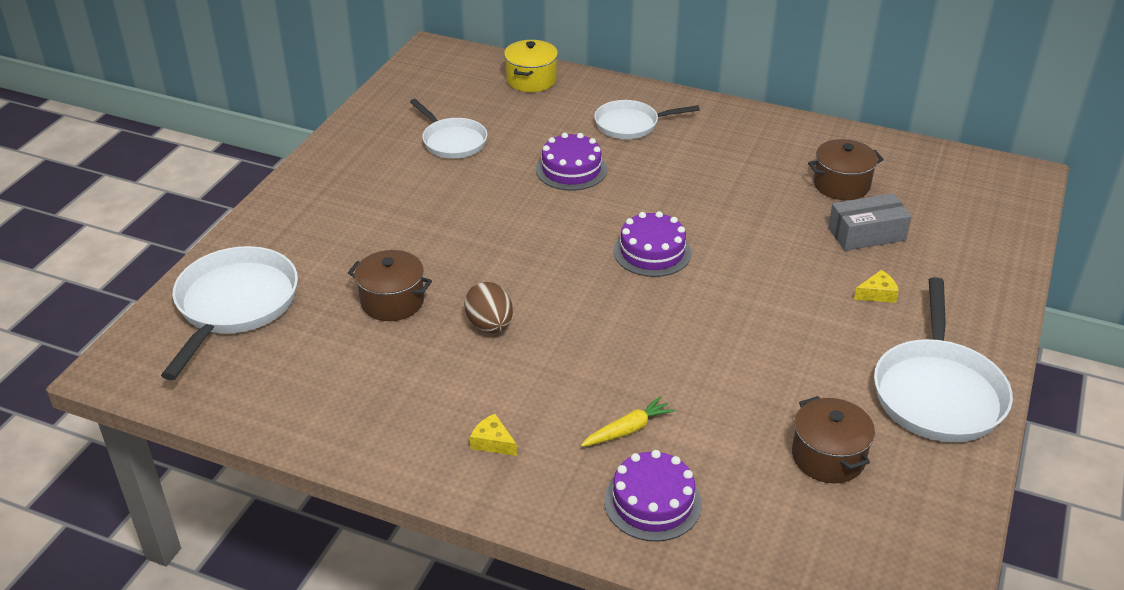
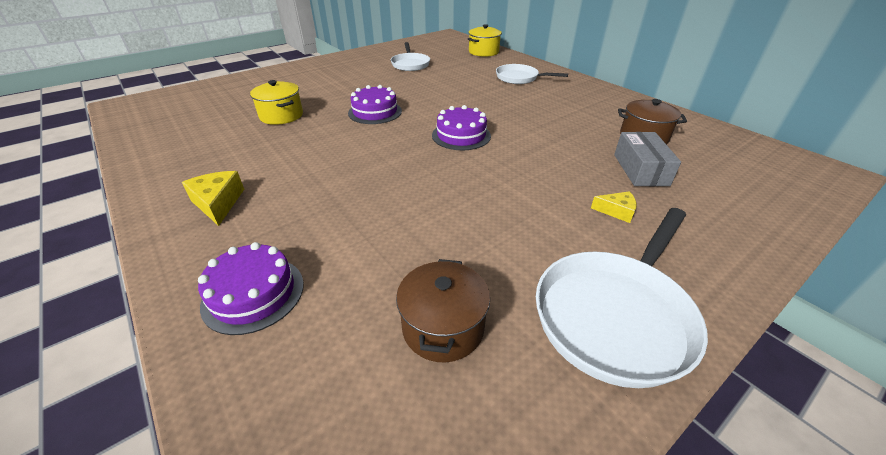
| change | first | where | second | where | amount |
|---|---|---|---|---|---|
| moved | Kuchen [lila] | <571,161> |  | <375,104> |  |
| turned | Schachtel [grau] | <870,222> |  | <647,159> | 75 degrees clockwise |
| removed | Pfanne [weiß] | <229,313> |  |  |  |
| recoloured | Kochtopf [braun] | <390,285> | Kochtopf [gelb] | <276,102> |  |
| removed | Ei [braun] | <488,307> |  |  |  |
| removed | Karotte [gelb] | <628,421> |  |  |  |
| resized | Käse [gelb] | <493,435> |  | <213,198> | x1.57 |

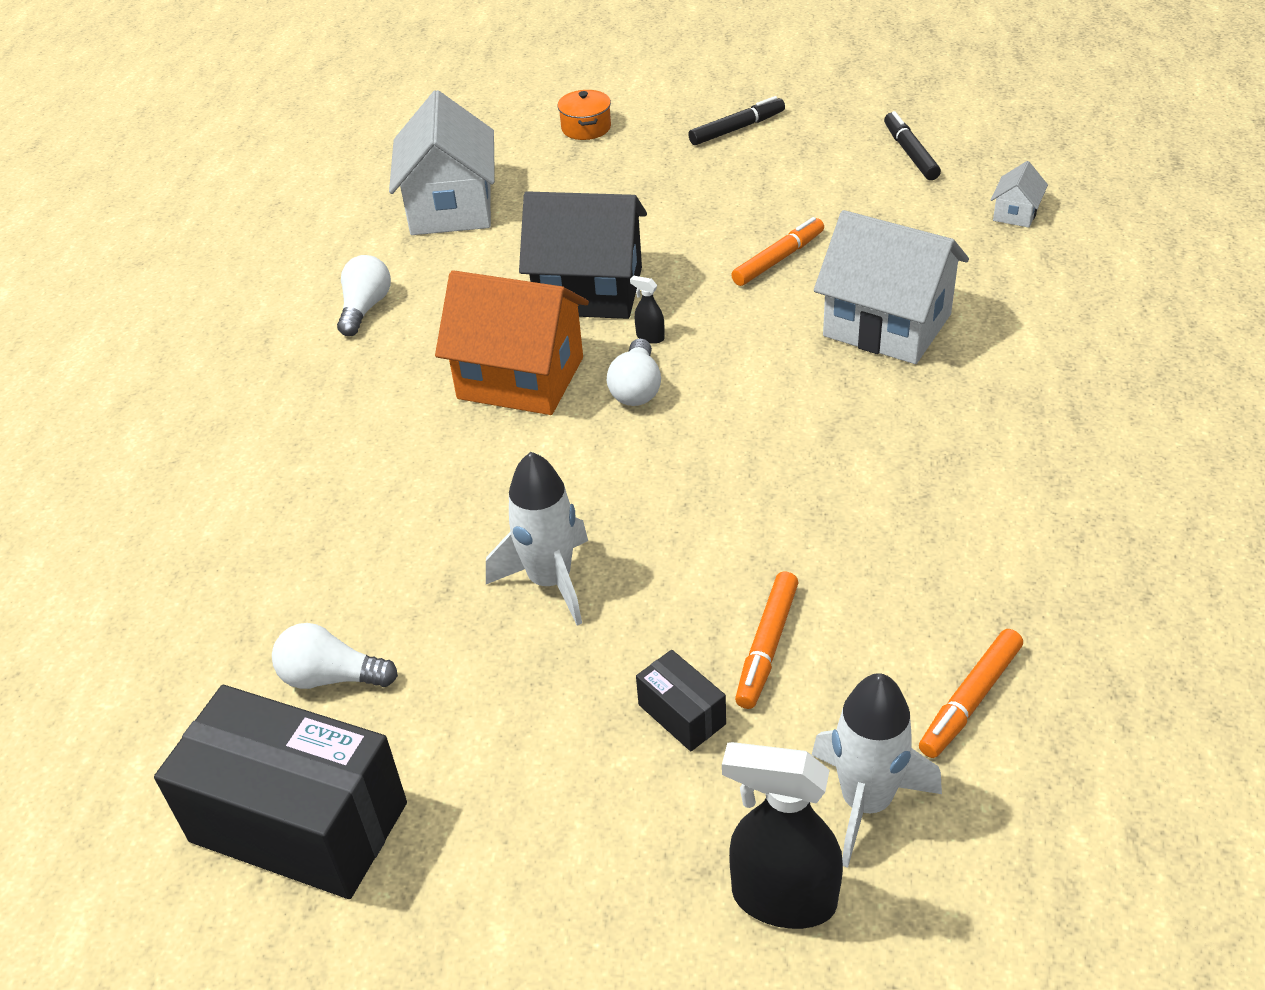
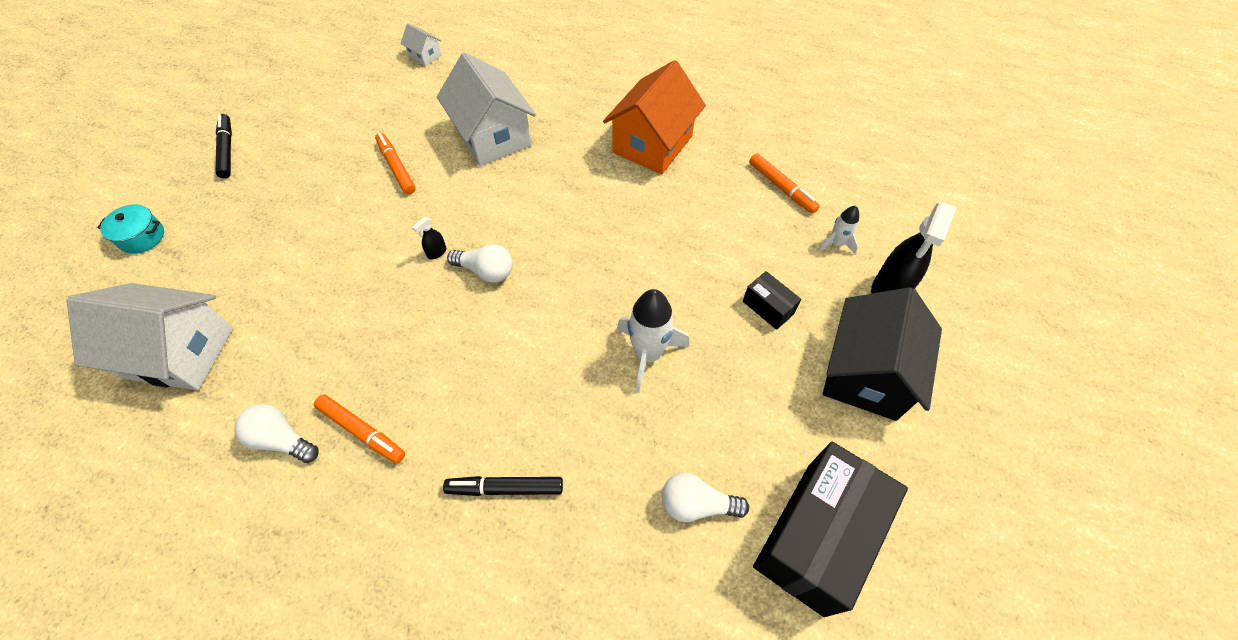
| change | first | where | second | where | amount |
|---|---|---|---|---|---|
| recoloured | Kochtopf [orange] | <584,115> | Kochtopf [türkis] | <130,229> |  |
| moved | Filzstift [schwarz] | <912,145> |  | <503,486> |  |
| moved | Haus [schwarz] | <583,255> |  | <882,354> |  |
| turned | Haus [weiß] | <891,287> |  | <486,109> | 75 degrees counterclockwise |
| moved | Haus [orange] | <512,342> |  | <654,117> |  |
| moved | Filzstift [orange] | <766,640> |  | <359,429> |  |
| turned | Glühbirne [weiß] | <335,656> |  | <705,497> | 75 degrees clockwise |
| turned | Schachtel [schwarz] | <681,700> |  | <772,300> | 75 degrees clockwise |
| resized | Rakete [weiß] | <877,770> |  | <838,230> | x0.55 |

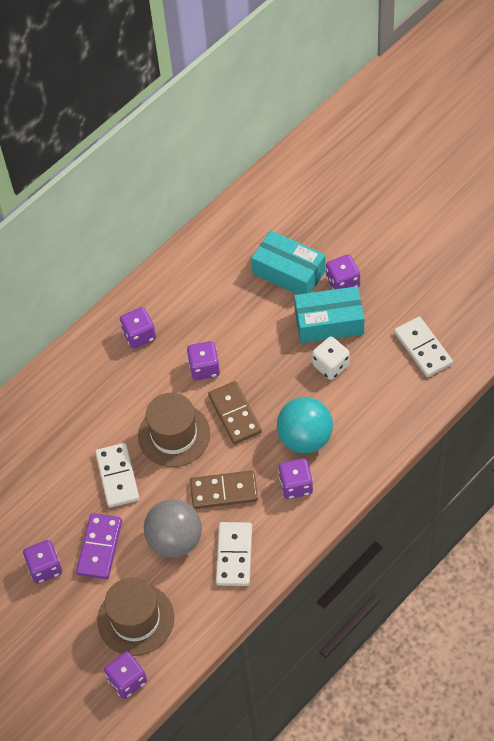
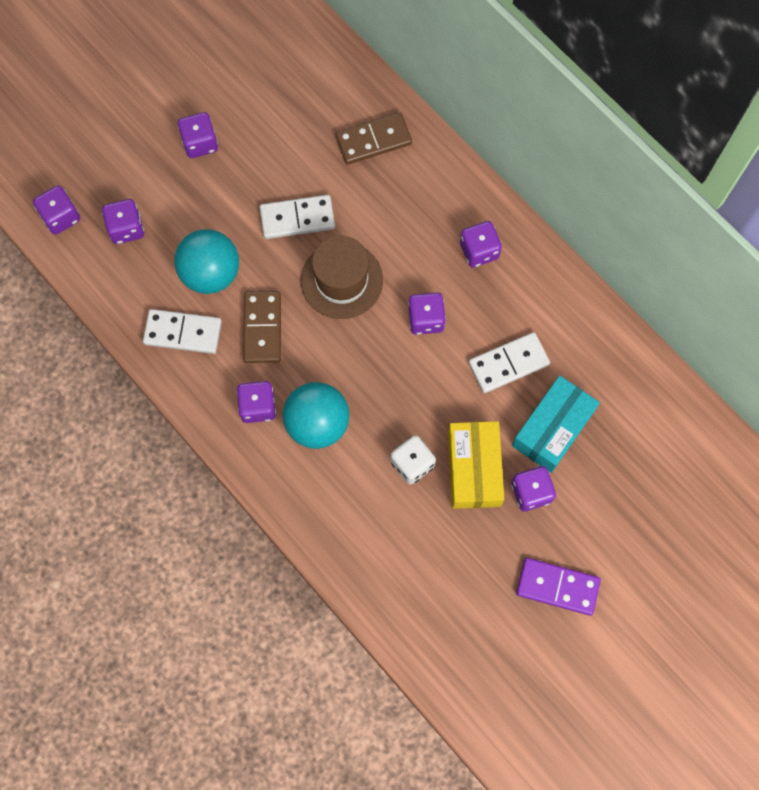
| change | first | where | second | where | amount |
|---|---|---|---|---|---|
| recoloured | Schachtel [türkis] | <329,314> | Schachtel [gelb] | <476,465> |  |
| moved | Dominostein [weiß] | <423,347> |  | <509,362> |  |
| moved | Dominostein [braun] | <235,412> |  | <373,138> |  |
| recoloured | Ball [grau] | <173,528> | Ball [türkis] | <206,261> |  |
| moved | Dominostein [lila] | <99,546> |  | <558,586> |  |
| replaced | Hut [braun] | <135,616> | Spielwürfel [lila] | <123,221> |  |

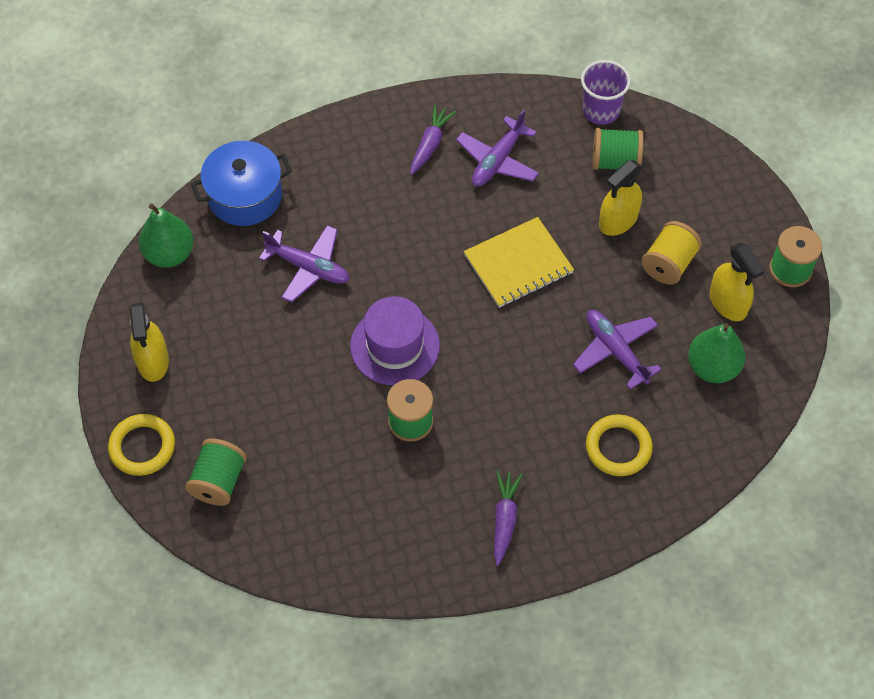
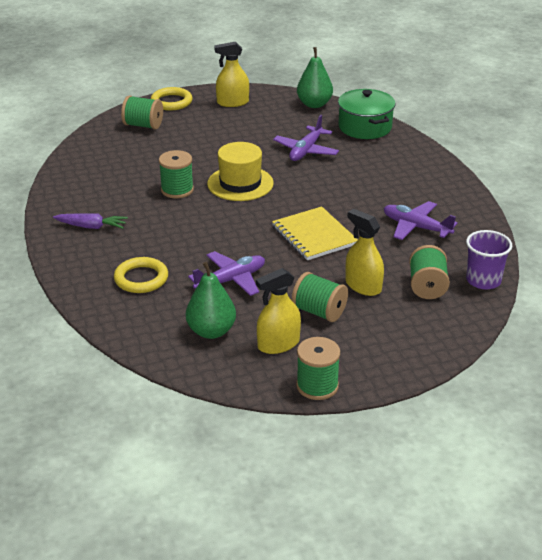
| change | first | where | second | where | amount |
|---|---|---|---|---|---|
| removed | Karotte [lila] | <433,139> |  |  |  |
| recoloured | Kochtopf [blau] | <241,183> | Kochtopf [grün] | <366,114> |  |
| recoloured | Garnrolle [gelb] | <671,253> | Garnrolle [grün] | <320,297> |  |
| recoloured | Hut [lila] | <395,340> | Hut [gelb] | <240,171> |  |

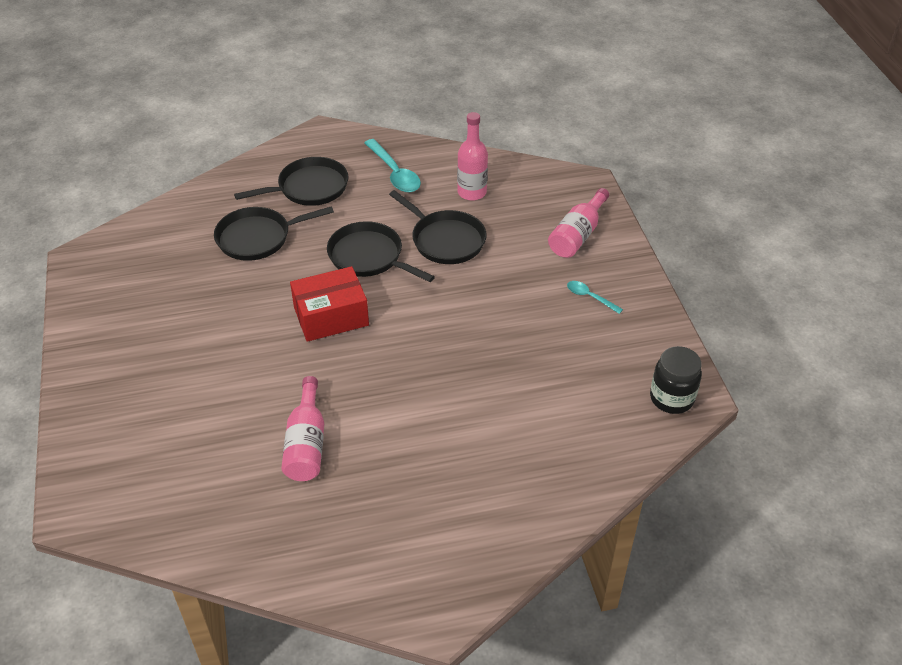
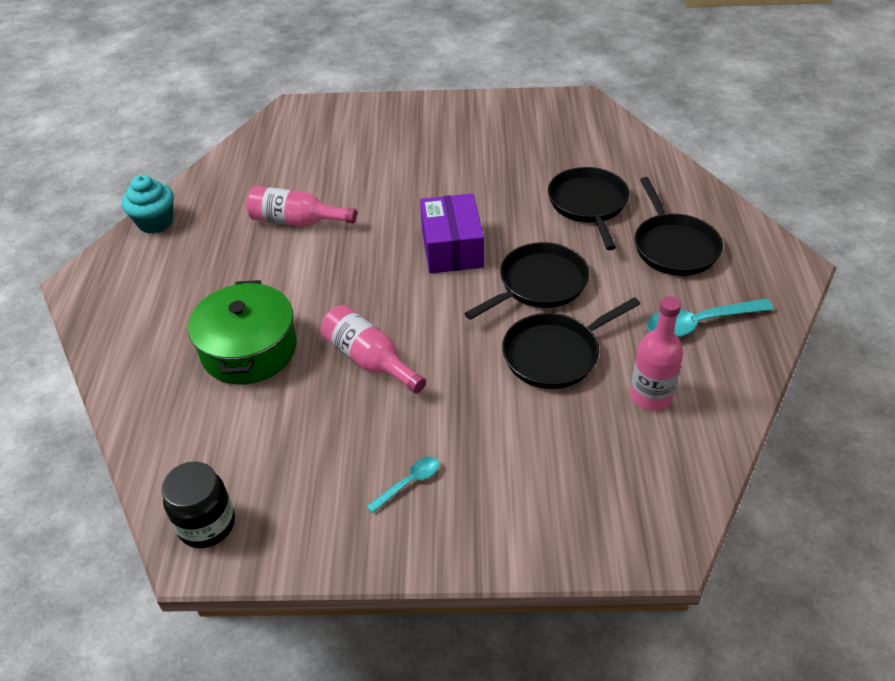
| change | first | where | second | where | amount |
|---|---|---|---|---|---|
| moved | Flasche [rosa] | <578,223> |  | <373,349> |  |
| recoloured | Schachtel [rot] | <329,304> | Schachtel [lila] | <452,233> |  |
| added |  |  | Muffin [türkis] | <148,204> |  |
| added |  |  | Kochtopf [grün] | <242,332> |  |

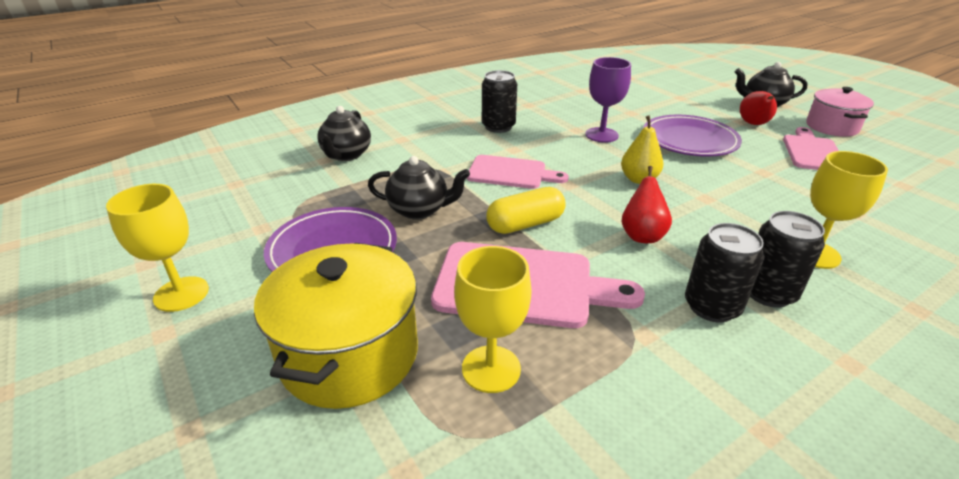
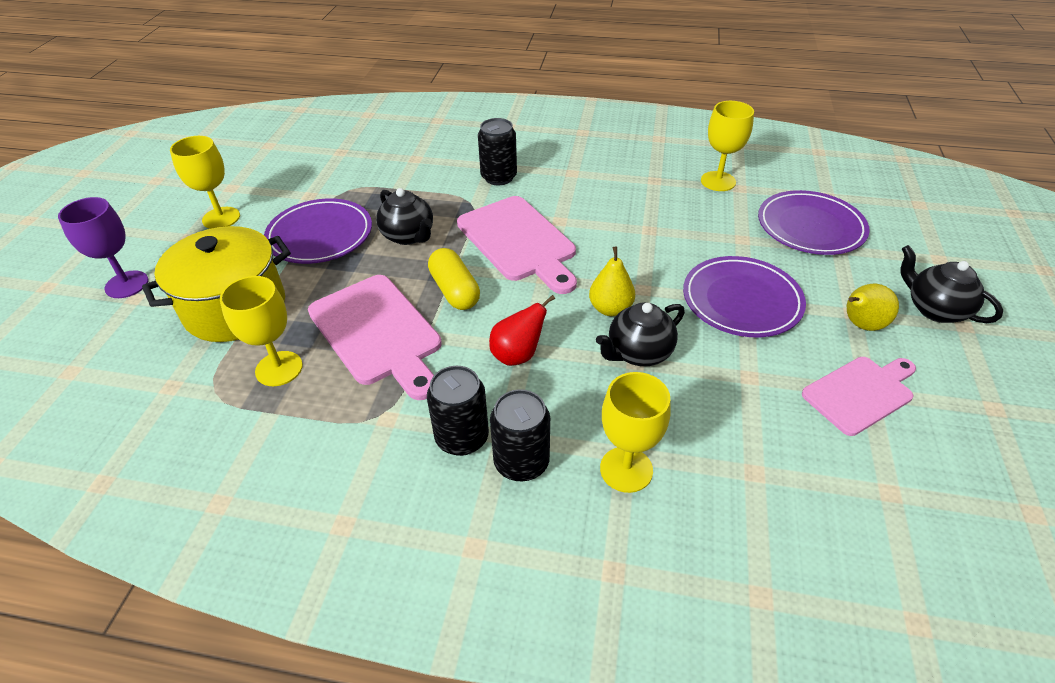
| change | first | where | second | where | amount |
|---|---|---|---|---|---|
| moved | Kelch [lila] | <608,100> |  | <103,247> |  |
| moved | Dose [schwarz] | <499,101> |  | <497,151> |  |
| removed | Kochtopf [rosa] | <840,112> |  |  |  |
| recoloured | Birne [rot] | <758,108> | Birne [gelb] | <873,307> |  |
| moved | Teekanne [schwarz] | <344,133> |  | <640,334> |  |
| resized | Schneidebrett [rosa] | <518,172> |  | <517,245> | x1.54 |
| turned | Kapsel [gelb] | <526,210> |  | <454,279> | 45 degrees clockwise |
| added |  |  | Kelch [gelb] | <727,146> |  |
| added |  |  | Teller [lila] | <814,222> |  |

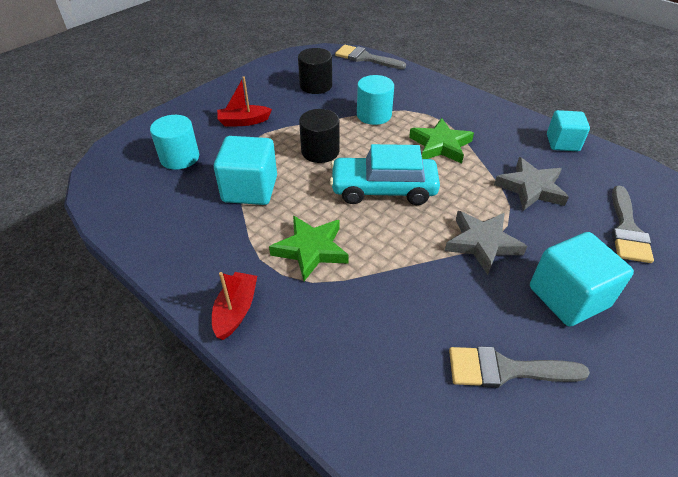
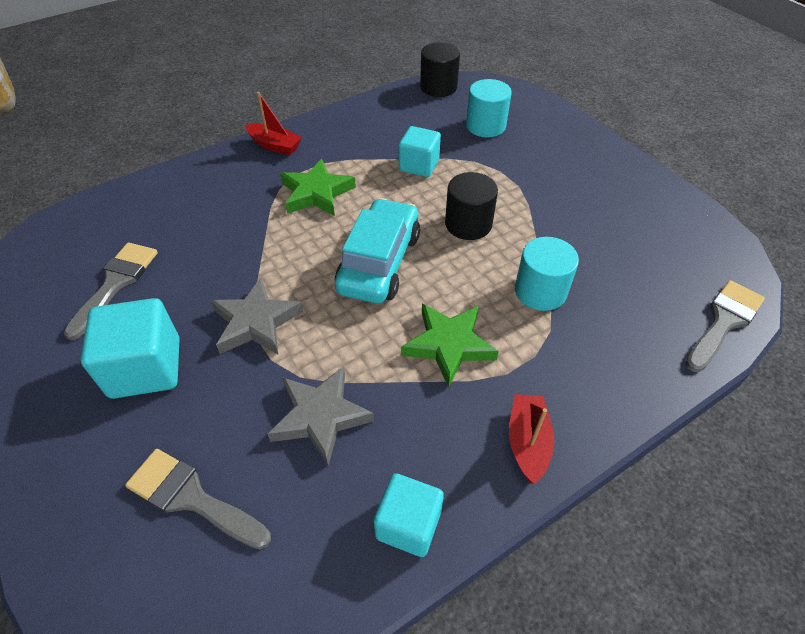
| change | first | where | second | where | amount |
|---|---|---|---|---|---|
| moved | Vollzylinder [schwarz] | <315,71> |  | <440,69> |  |
| moved | Boot [rot] | <244,101> |  | <531,439> |  |
| resized | Kubus [türkis] | <245,170> |  | <420,151> | x0.66 |

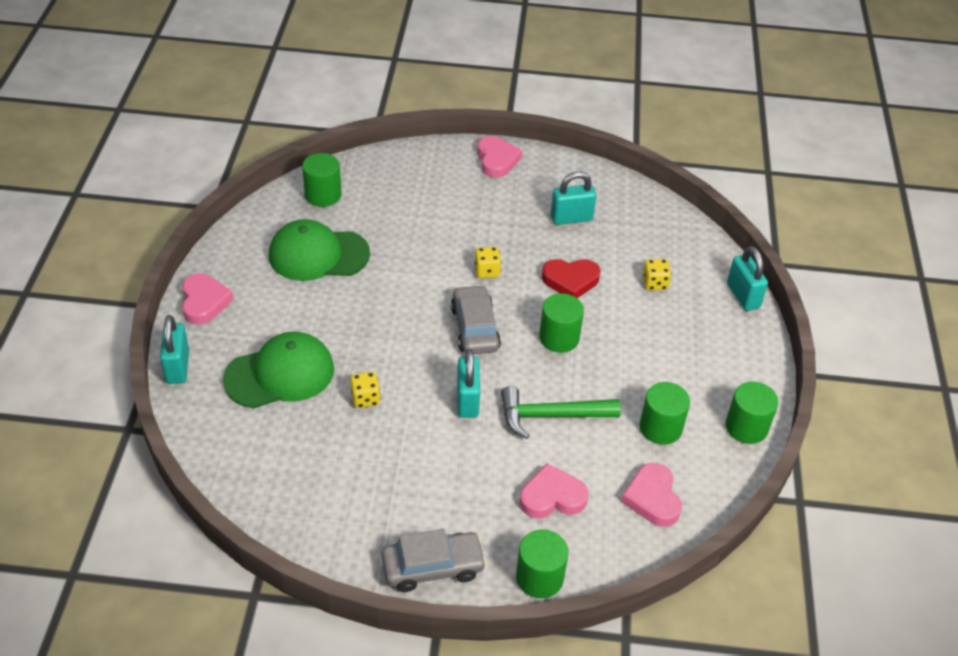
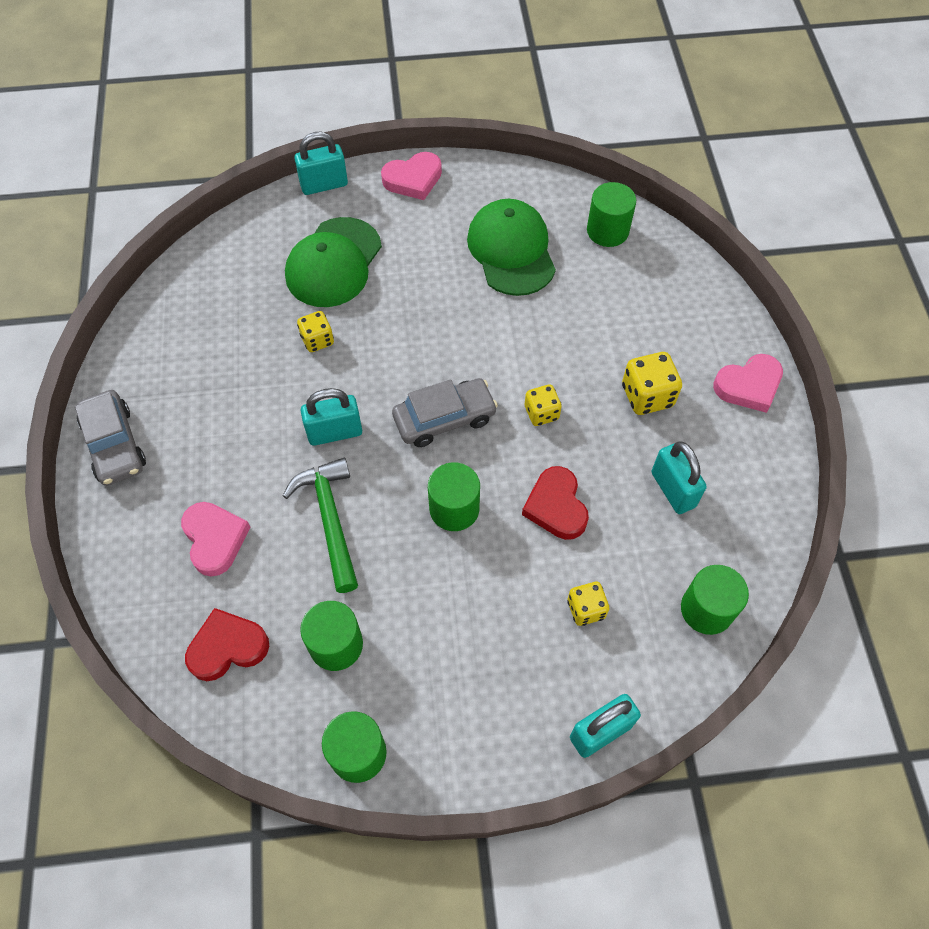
| change | first | where | second | where | amount |
|---|---|---|---|---|---|
| turned | Kappe [grün] | <278,370> |  | <333,262> | 60 degrees clockwise |
| recoloured | Herz [rosa] | <651,495> | Herz [rot] | <227,644> |  |
| moved | Vollzylinder [grün] | <542,563> |  | <715,600> |  |
| added |  |  | Spielwürfel [gelb] | <652,383> |  |

